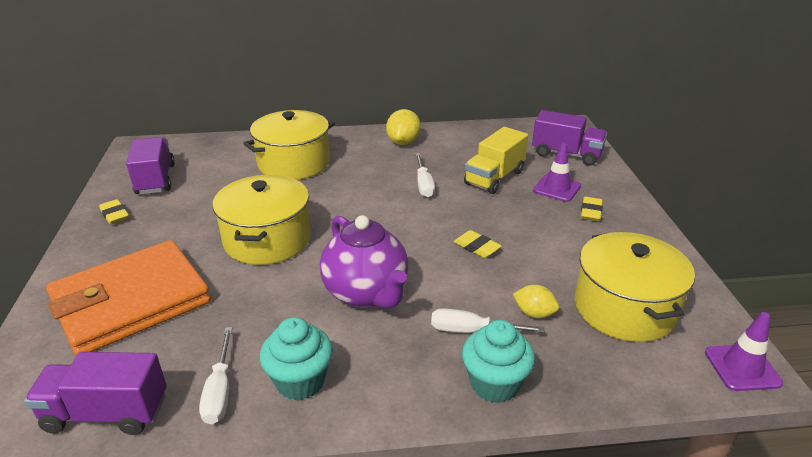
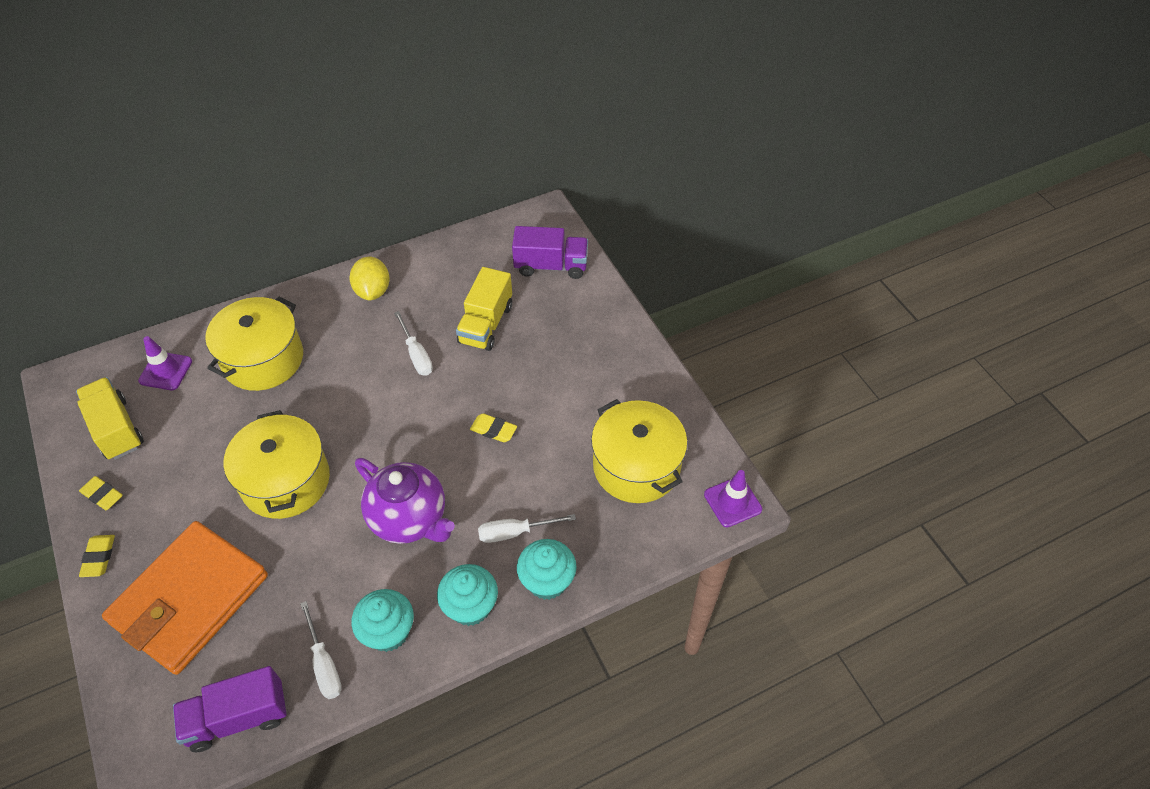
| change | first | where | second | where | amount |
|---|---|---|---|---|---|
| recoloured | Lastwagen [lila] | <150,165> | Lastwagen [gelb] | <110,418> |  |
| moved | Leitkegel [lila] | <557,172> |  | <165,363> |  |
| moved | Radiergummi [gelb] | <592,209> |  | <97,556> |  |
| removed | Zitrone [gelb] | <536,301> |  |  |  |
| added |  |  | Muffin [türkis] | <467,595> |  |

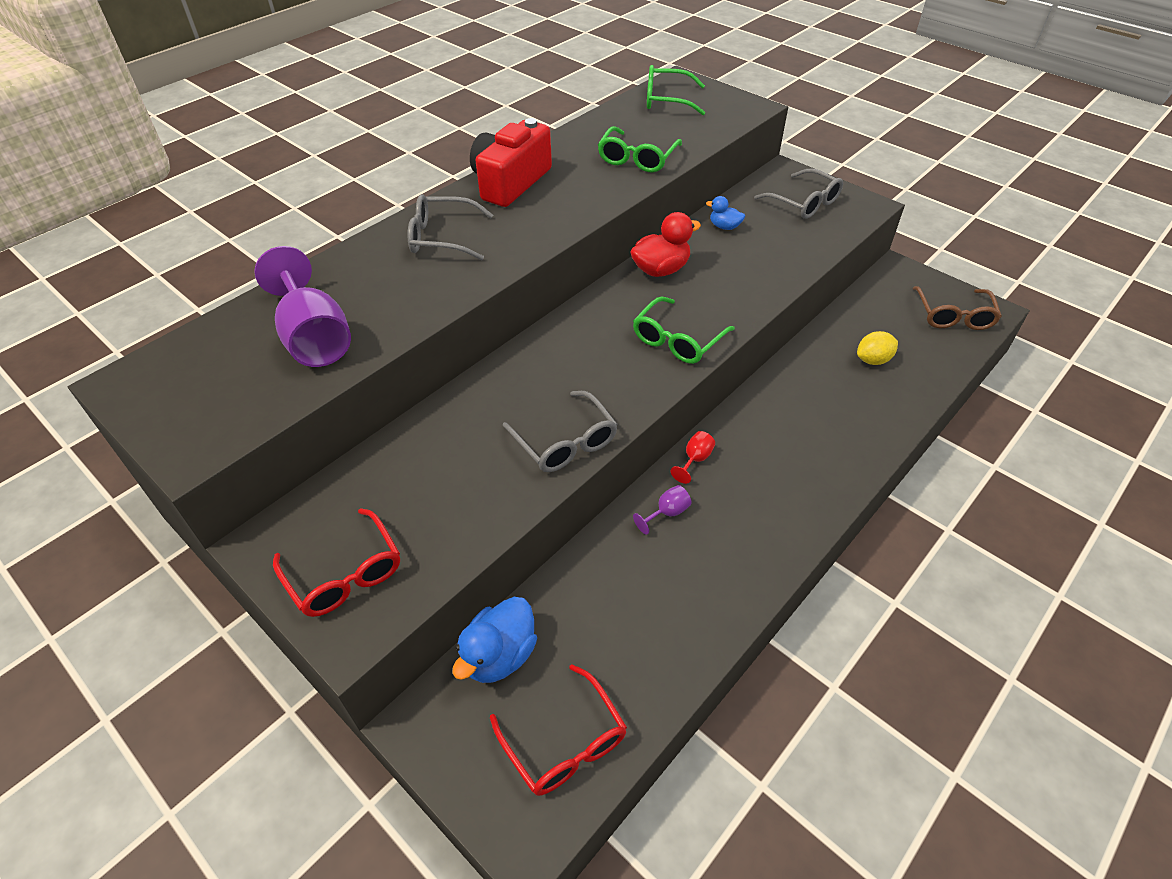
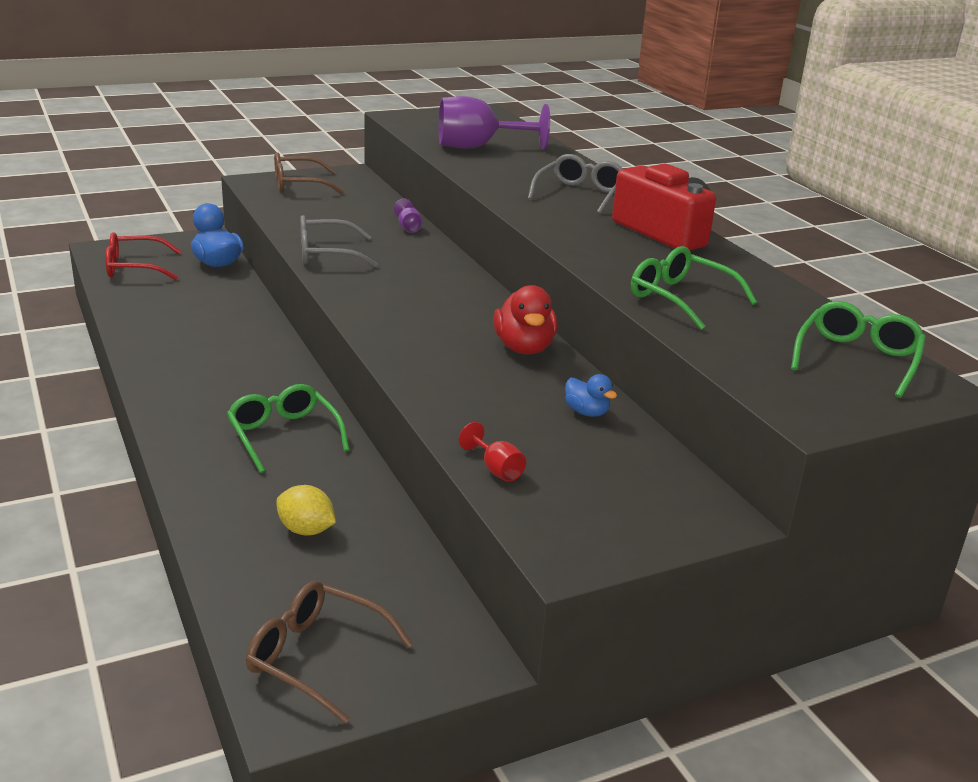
| change | first | where | second | where | amount |
|---|---|---|---|---|---|
| removed | Brille [grau] | <798,194> |  |  |  |
| turned | Ente [blau] | <725,213> |  | <591,395> | 90 degrees clockwise |
| moved | Brille [grün] | <684,330> |  | <288,428> |  |
| turned | Zitrone [gelb] | <877,348> |  | <306,510> | 60 degrees counterclockwise |
| moved | Kelch [rot] | <692,457> |  | <492,452> |  |
| moved | Kelch [lila] | <662,509> |  | <408,215> |  |
| recoloured | Brille [rot] | <336,562> | Brille [braun] | <309,173> |  |

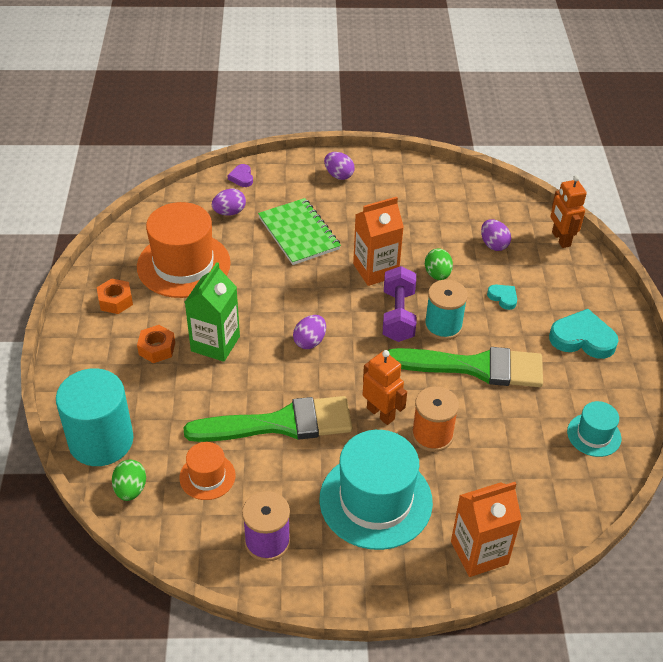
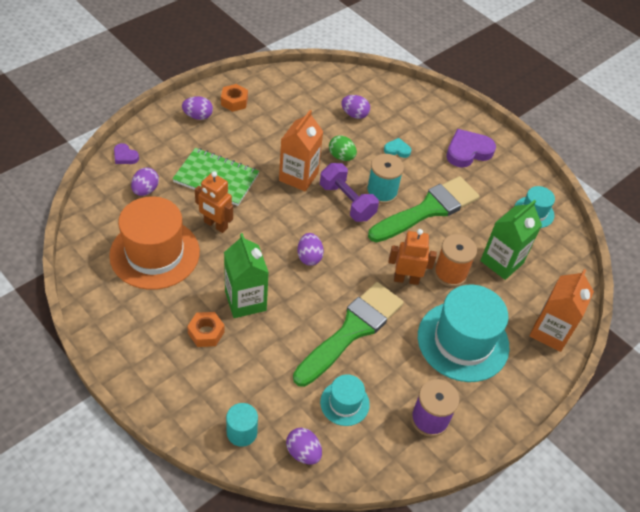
| change | first | where | second | where | amount |
|---|---|---|---|---|---|
| moved | Roboter [orange] | <569,211> |  | <214,202> |  |
| moved | Sechskantmutter [orange] | <115,296> |  | <234,98> |  |
| recoloured | Herz [türkis] | <584,334> | Herz [lila] | <471,148> |  |
| resized | Vollzylinder [türkis] | <95,417> |  | <242,425> | x0.50 |
| recoloured | Hut [orange] | <207,471> | Hut [türkis] | <345,400> |  |
| recoloured | Ei [grün] | <129,480> | Ei [lila] | <304,446> |  |
| added |  |  | Getränkekarton [grün] | <511,240> |  |

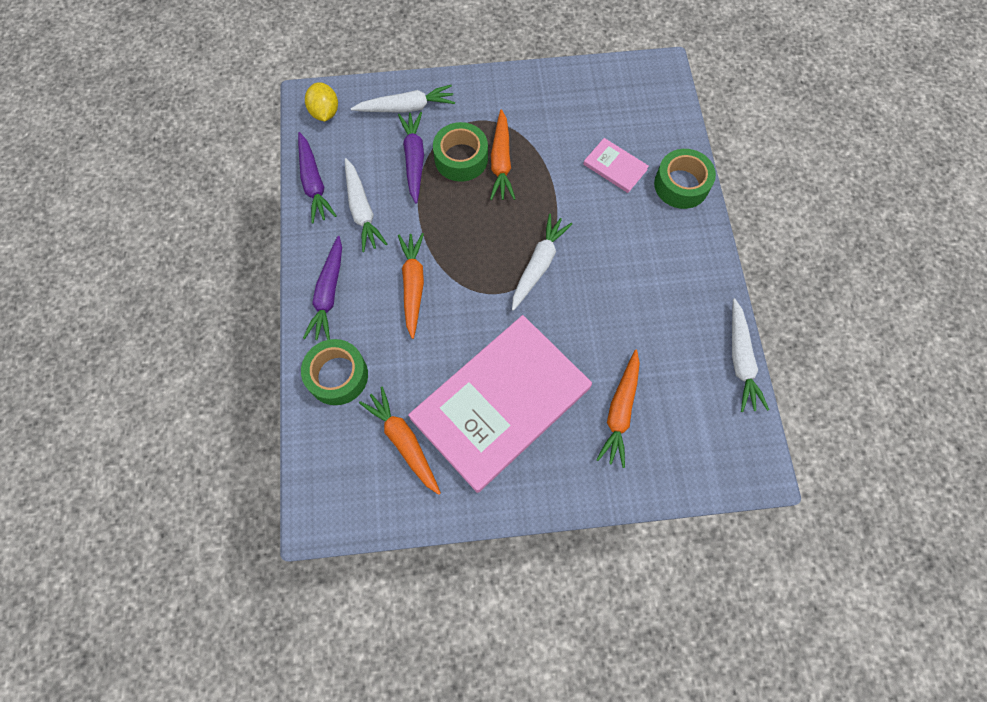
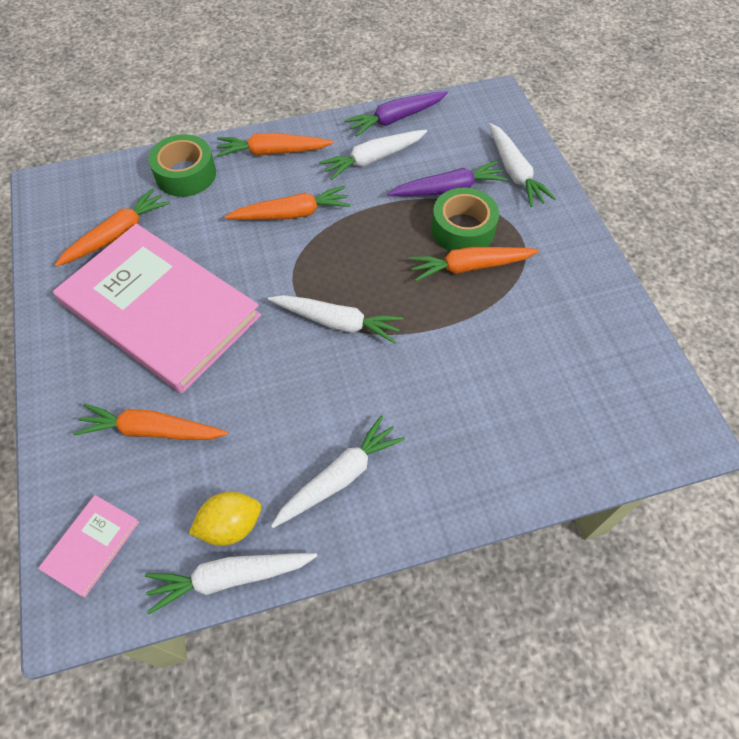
| change | first | where | second | where | amount |
|---|---|---|---|---|---|
| moved | Zitrone [gelb] | <321,101> |  | <225,519> |  |
| moved | Buch [rosa] | <616,165> |  | <88,546> |  |
| removed | Klebeband [grün] | <685,179> |  |  |  |
| recoloured | Karotte [lila] | <322,288> | Karotte [orange] | <275,145> |  |
| added |  |  | Karotte [weiß] | <338,471> |  |

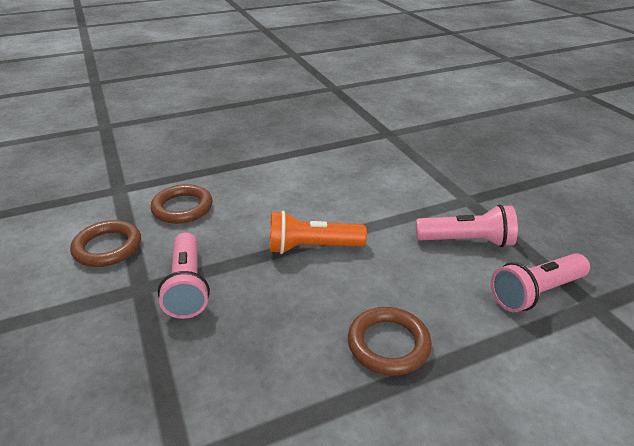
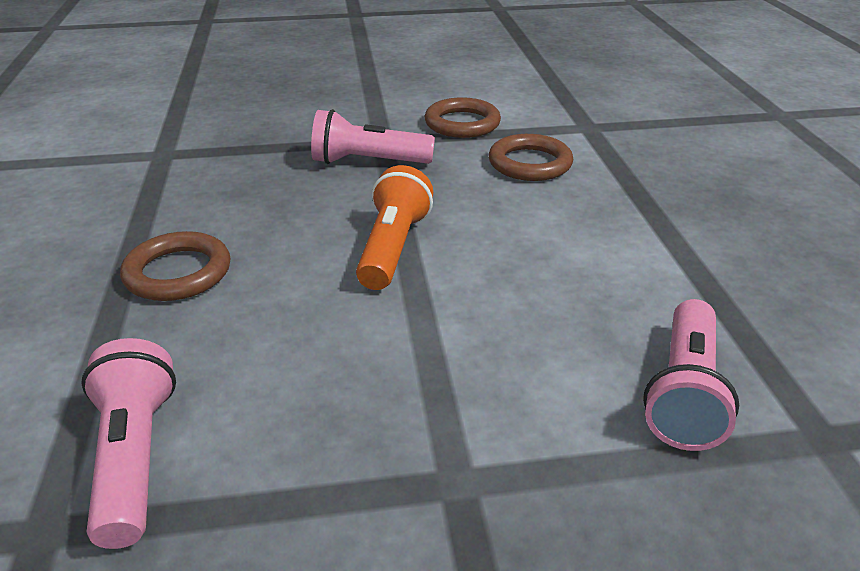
| change | first | where | second | where | amount |
|---|---|---|---|---|---|
| moved | Taschenlampe [rosa] | <467,225> |  | <691,375> |  |

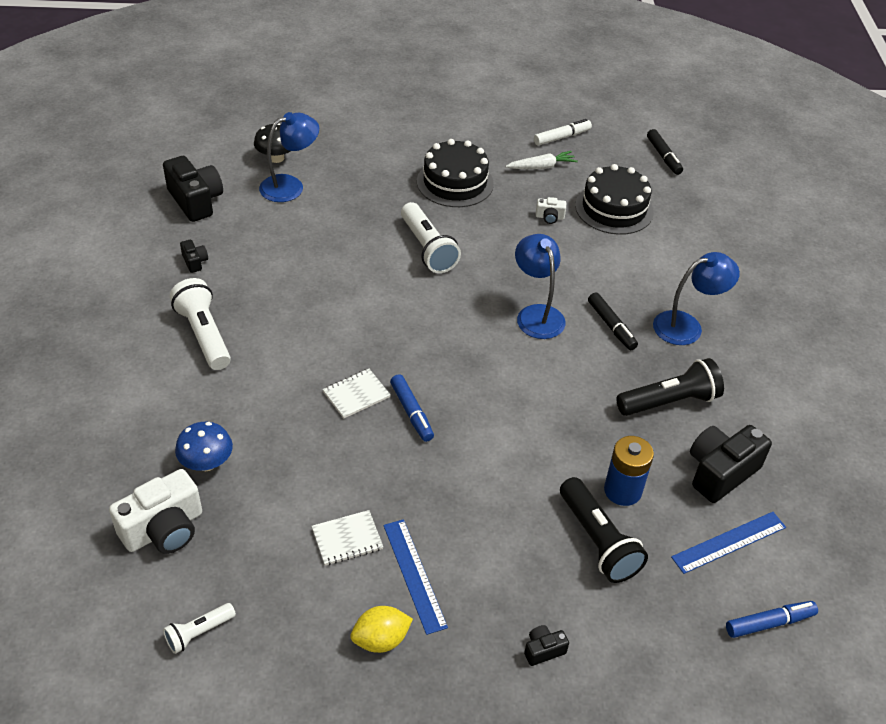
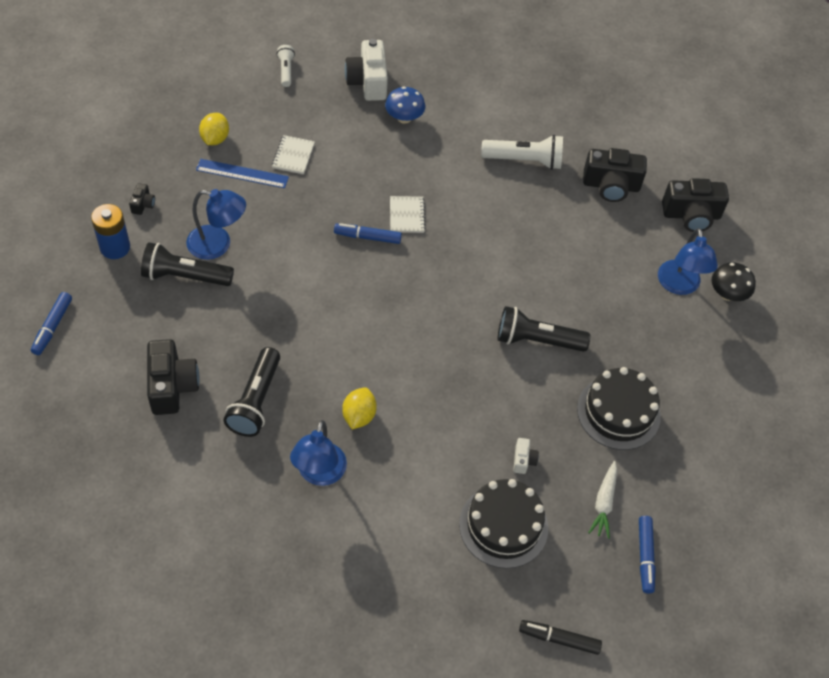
| change | first | where | second | where | amount |
|---|---|---|---|---|---|
| recoloured | Filzstift [weiß] | <563,132> | Filzstift [blau] | <647,554> |  |
| turned | Kamera [weiß] | <551,210> |  | <526,456> | 150 degrees clockwise |
| recoloured | Taschenlampe [weiß] | <431,237> | Taschenlampe [schwarz] | <544,329> |  |
| moved | Lampe [blau] | <540,286> |  | <216,224> |  |
| resized | Kamera [schwarz] | <194,256> |  | <615,175> | x2.14 |
| replaced | Filzstift [schwarz] | <613,321> | Zitrone [gelb] | <359,408> |  |
| moved | Batterie [blau] | <629,471> |  | <110,231> |  |
| removed | Lineal [blau] | <728,543> |  |  |  |

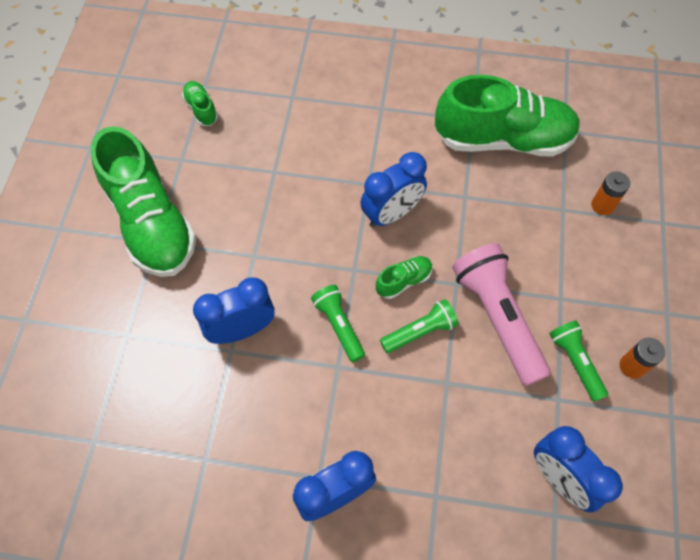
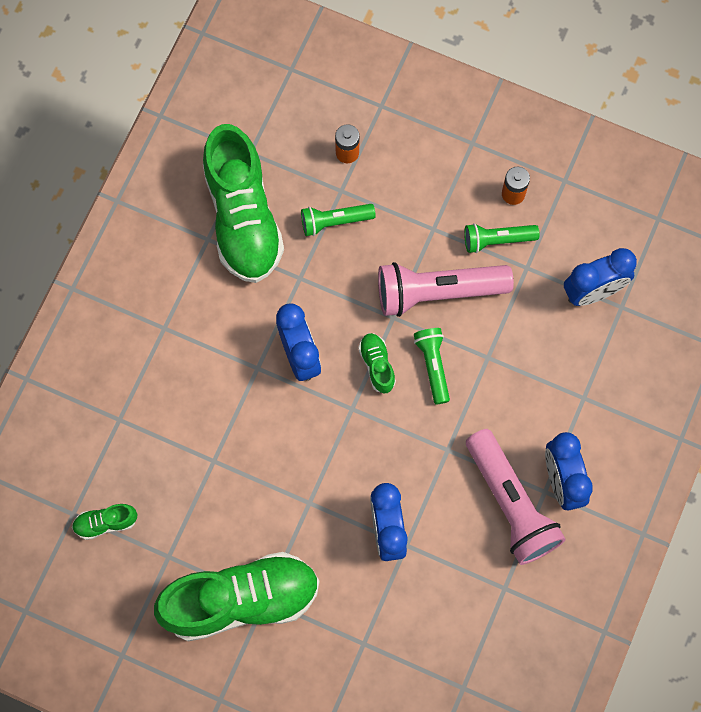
| change | first | where | second | where | amount |
|---|---|---|---|---|---|
| turned | Schuh [grün] | <507,116> |  | <243,203> | 150 degrees clockwise |
| moved | Taschenlampe [grün] | <338,323> |  | <338,220> |  |
| added |  |  | Taschenlampe [rosa] | <516,497> |  |

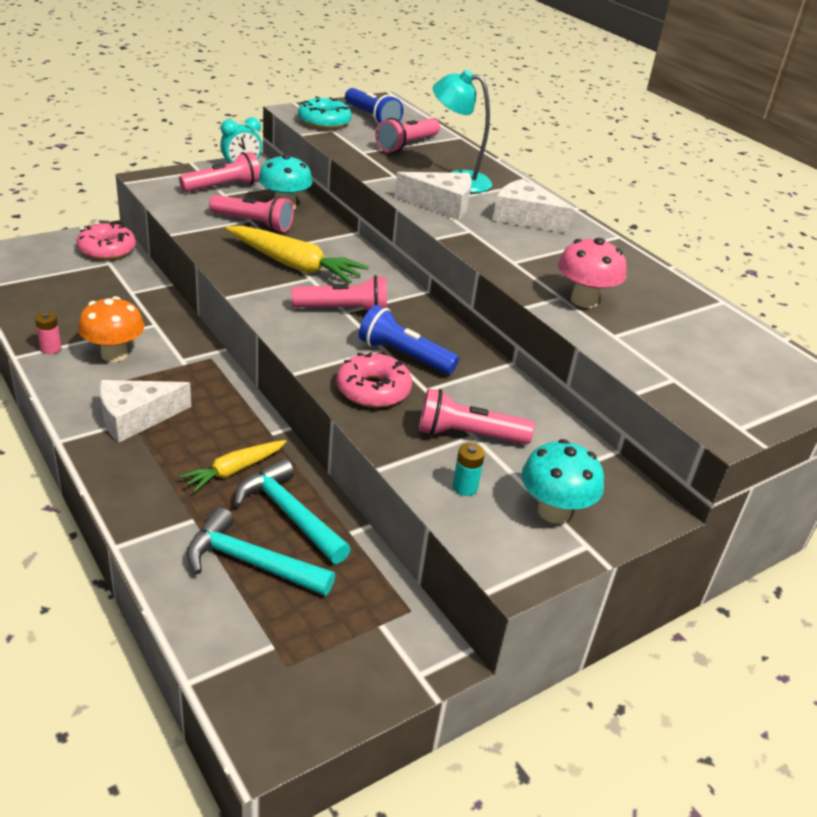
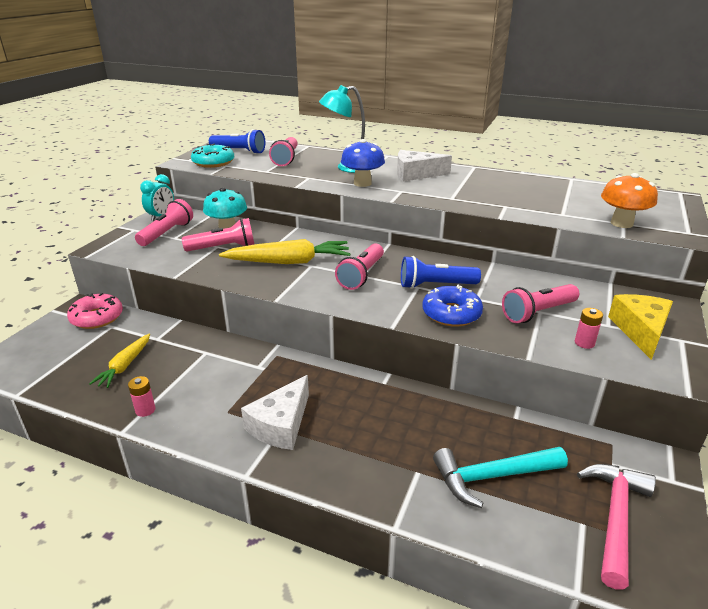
| change | first | where | second | where | amount |
|---|---|---|---|---|---|
| replaced | Käse [weiß] | <433,196> | Pilz [blau] | <363,163> |  |
| removed | Pilz [rosa] | <592,273> |  |  |  |
| turned | Taschenlampe [rosa] | <339,293> |  | <359,266> | 150 degrees clockwise |
| moved | Pilz [orange] | <111,329> |  | <629,200> |  |
| recoloured | Donut [rosa] | <374,380> | Donut [blau] | <452,305> |  |
| replaced | Pilz [türkis] | <562,481> | Käse [gelb] | <640,327> |  |
| moved | Karotte [gelb] | <233,466> |  | <119,360> |  |
| recoloured | Batterie [türkis] | <469,469> | Batterie [rosa] | <589,328> |  |
| removed | Hammer [türkis] | <292,511> |  |  |  |
| added |  |  | Hammer [rosa] | <616,527> |  |

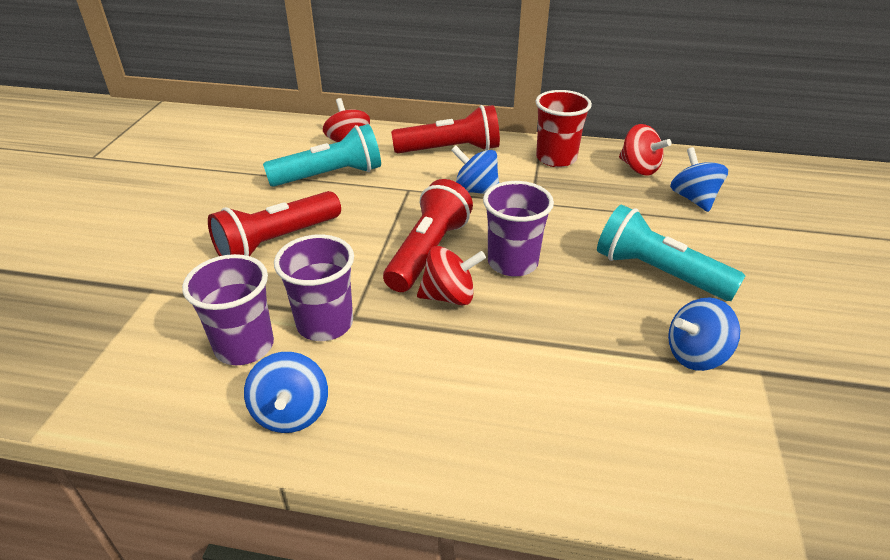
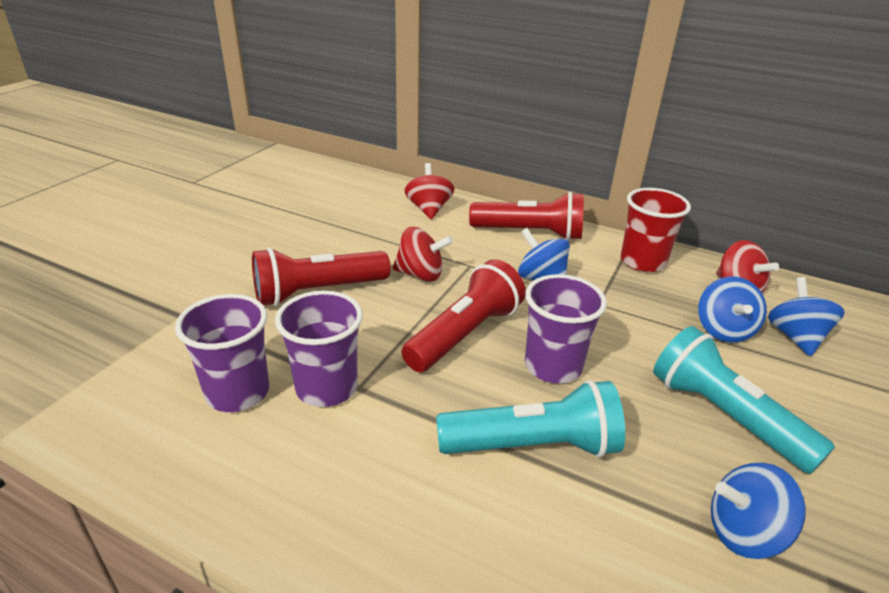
| change | first | where | second | where | amount |
|---|---|---|---|---|---|
| moved | Taschenlampe [türkis] | <322,155> |  | <530,419> |  |
| moved | Kreisel [rot] | <451,276> |  | <423,254> |  |
| moved | Kreisel [blau] | <286,392> |  | <732,310> |  |

